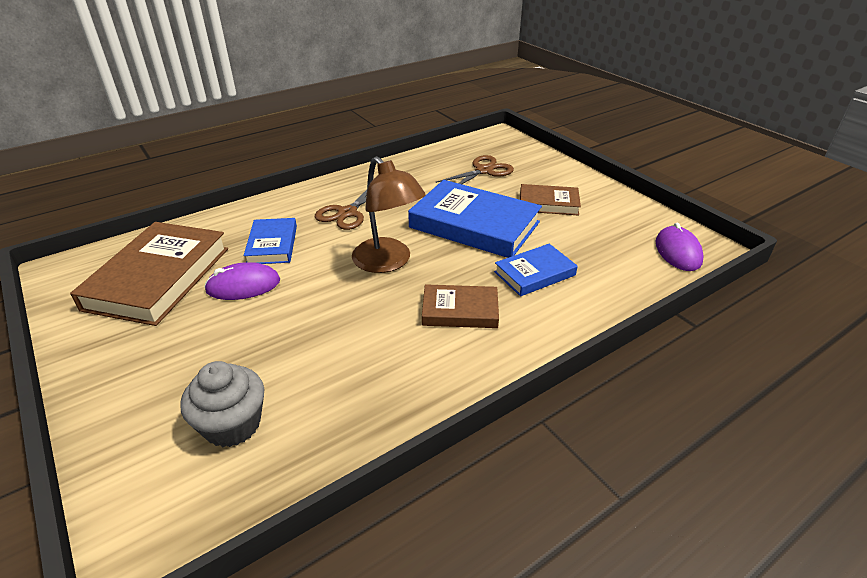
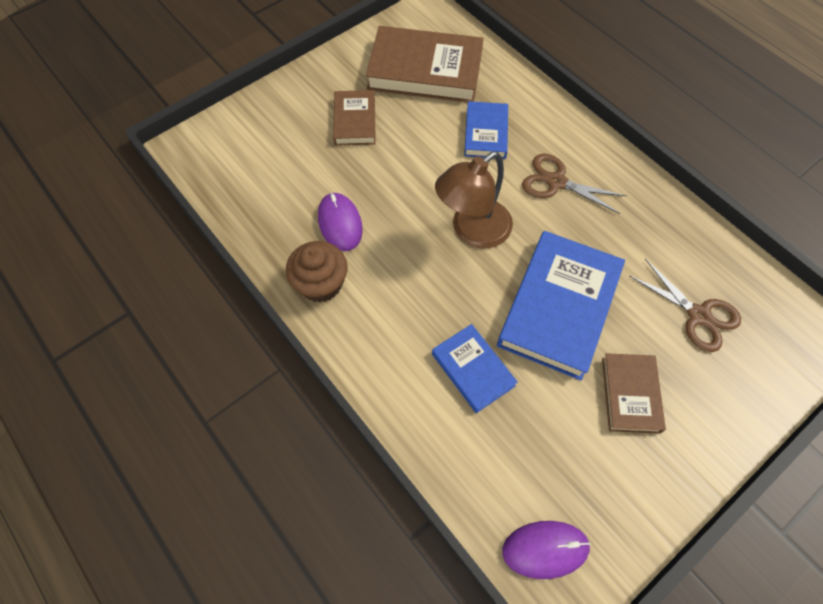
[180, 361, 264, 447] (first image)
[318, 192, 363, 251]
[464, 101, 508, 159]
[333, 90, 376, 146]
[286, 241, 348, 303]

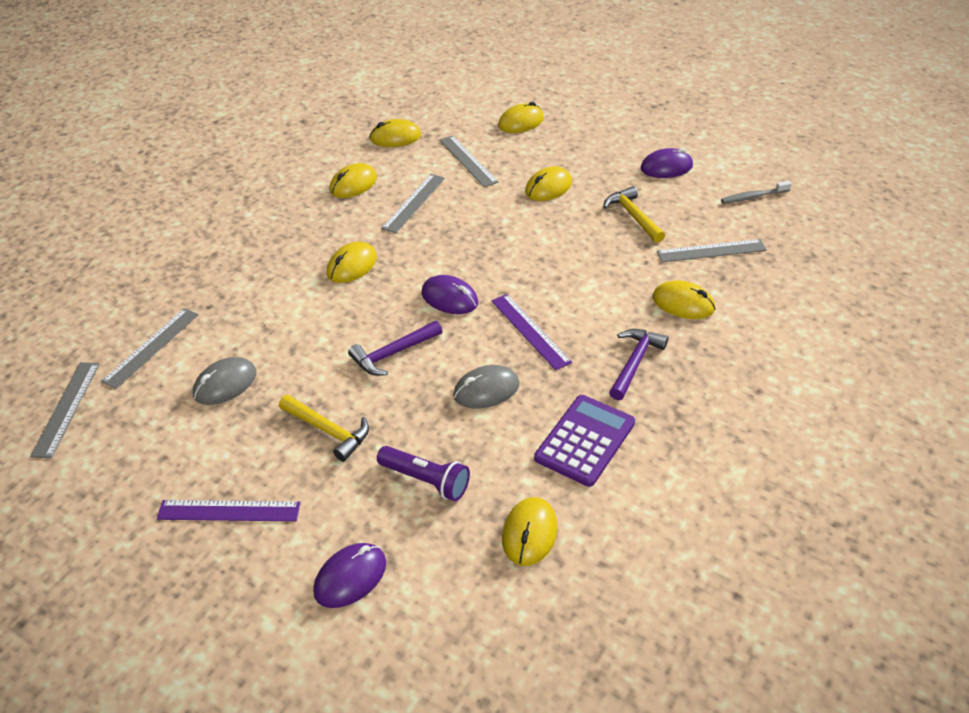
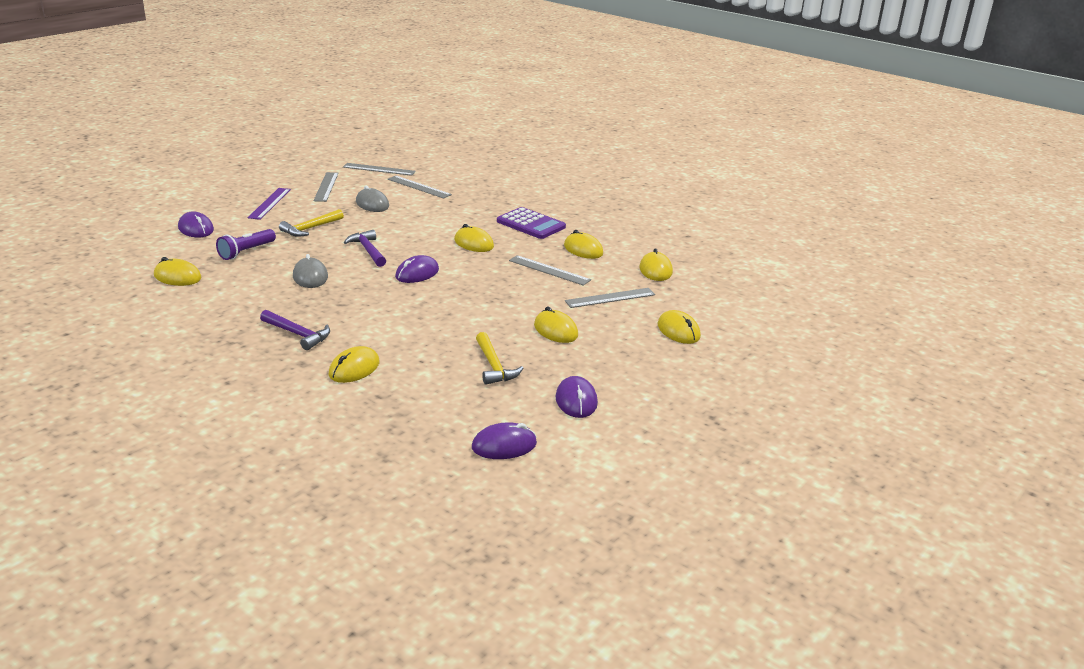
[491, 294, 572, 370] (first image)
[497, 207, 566, 239]
[476, 332, 523, 385]
[313, 172, 339, 202]
[472, 422, 537, 459]

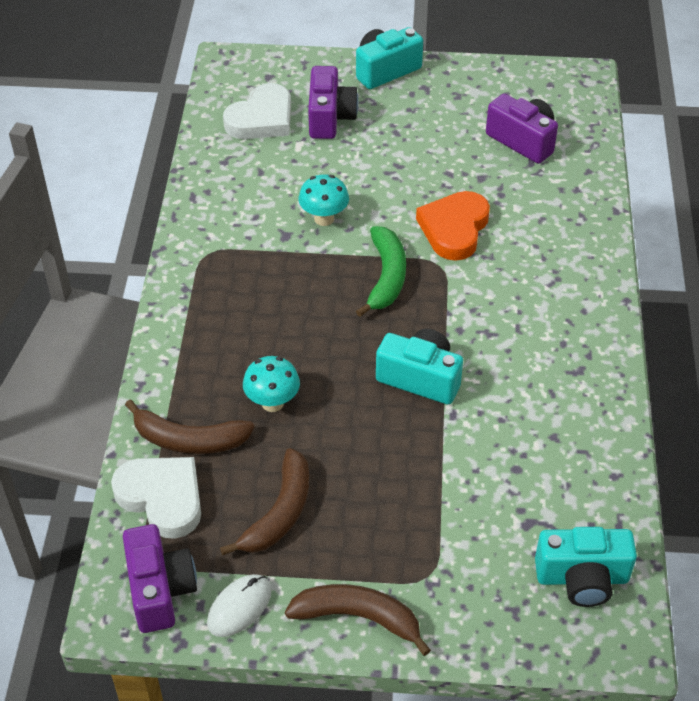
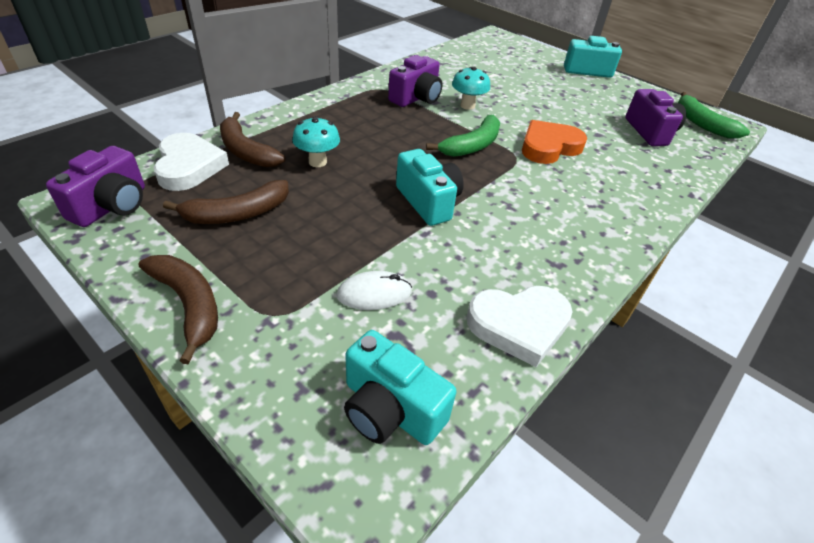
[336, 271, 412, 310]
[467, 286, 573, 367]
[388, 55, 442, 107]
[678, 92, 750, 139]

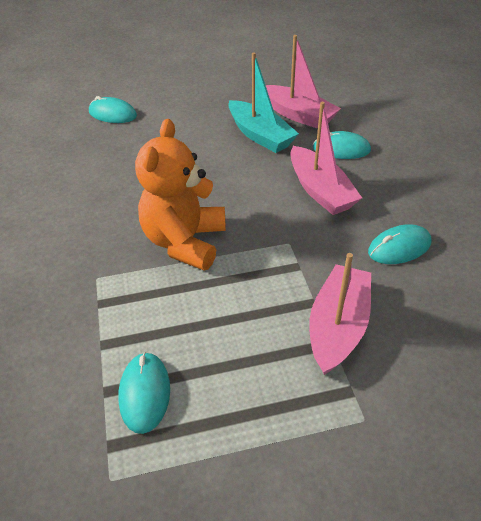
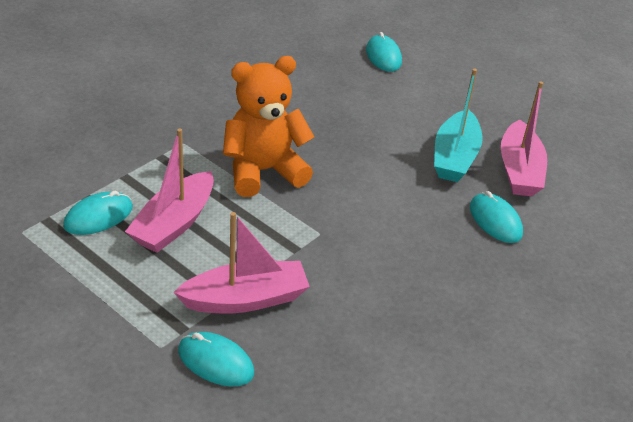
[125, 128, 214, 253]
[178, 332, 254, 387]

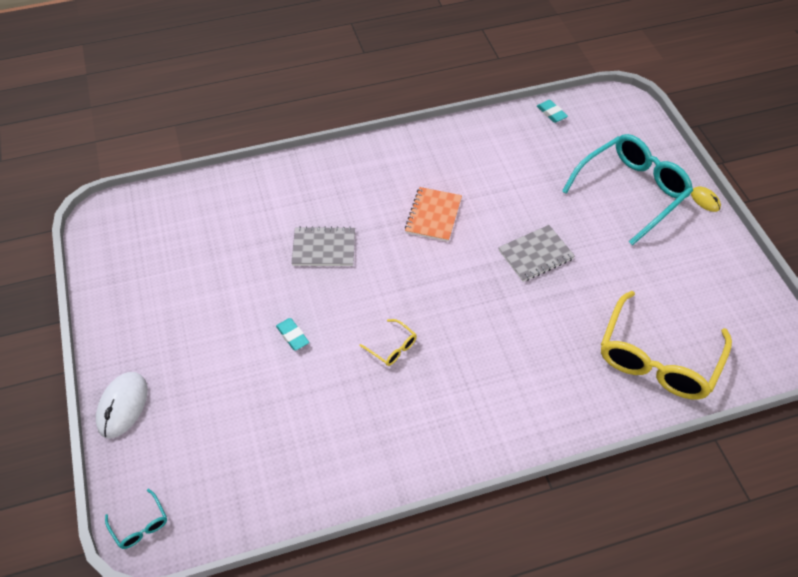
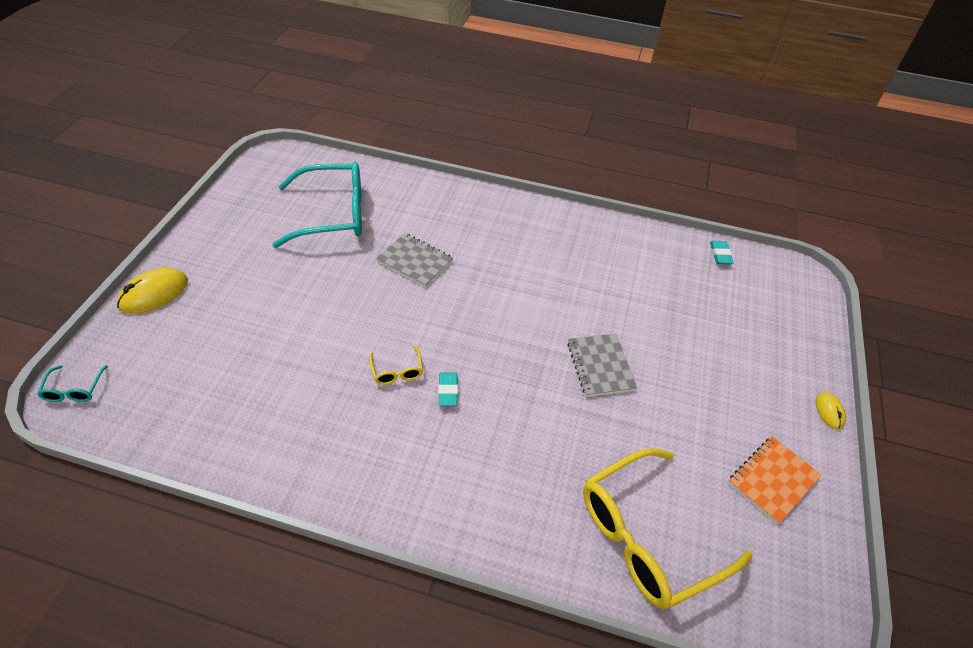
[117, 268, 188, 314]
[438, 372, 458, 406]
[728, 436, 822, 524]
[567, 334, 637, 397]
[272, 162, 362, 248]

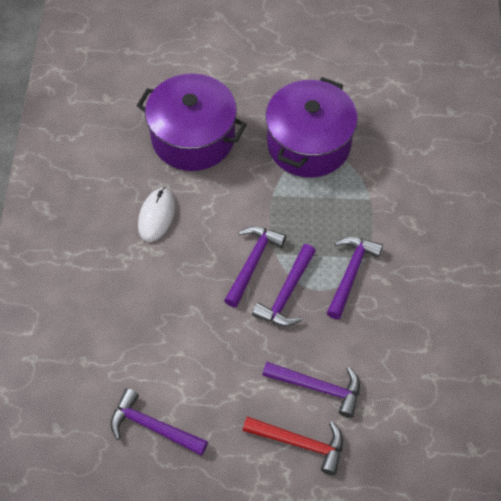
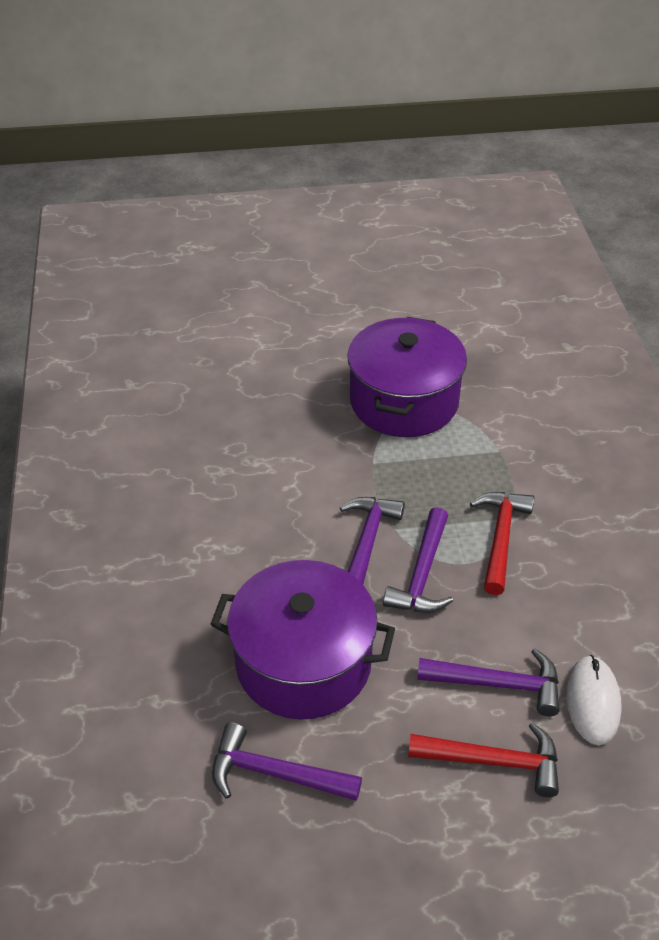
[210, 560, 395, 720]
[566, 655, 622, 745]
[470, 492, 534, 595]

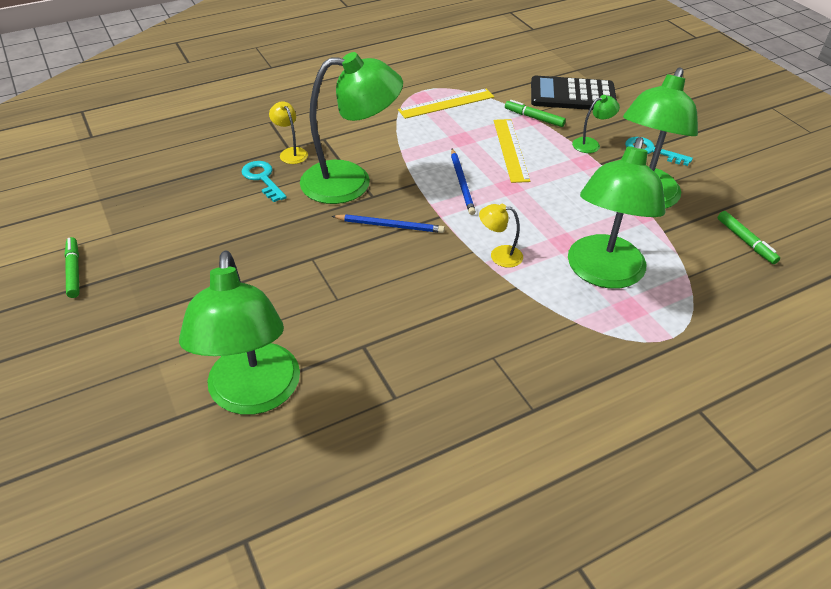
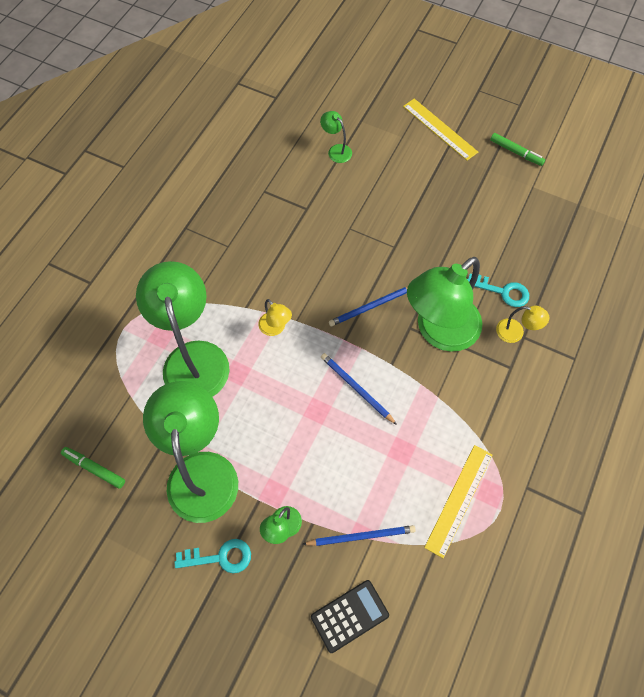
[320, 111, 352, 163]
[258, 299, 292, 336]
[403, 99, 478, 161]
[302, 525, 416, 546]
[311, 580, 389, 653]

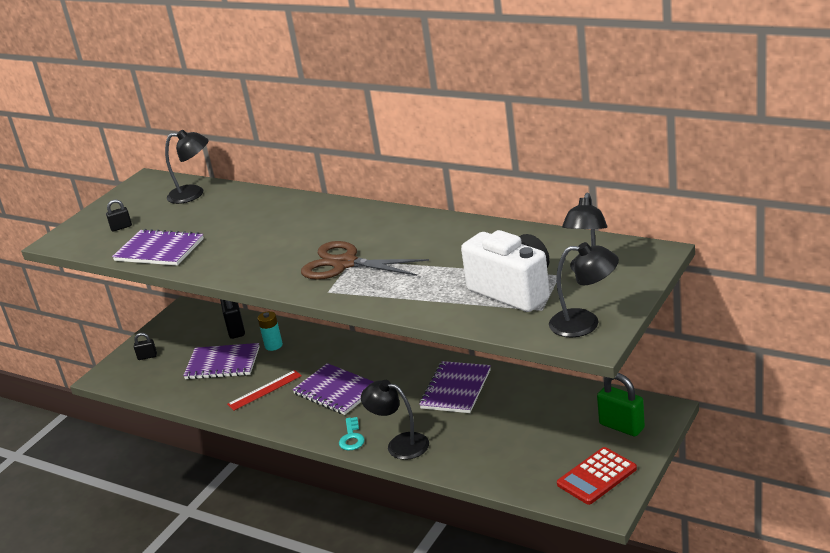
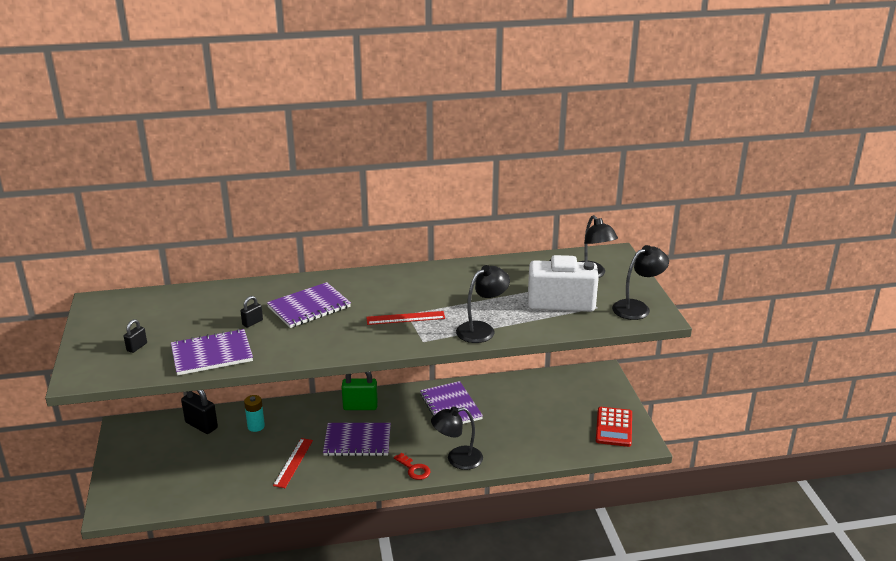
[240, 296, 263, 328]
[456, 265, 510, 343]
[267, 282, 351, 328]
[366, 311, 445, 325]
[394, 453, 430, 480]
[342, 372, 378, 410]

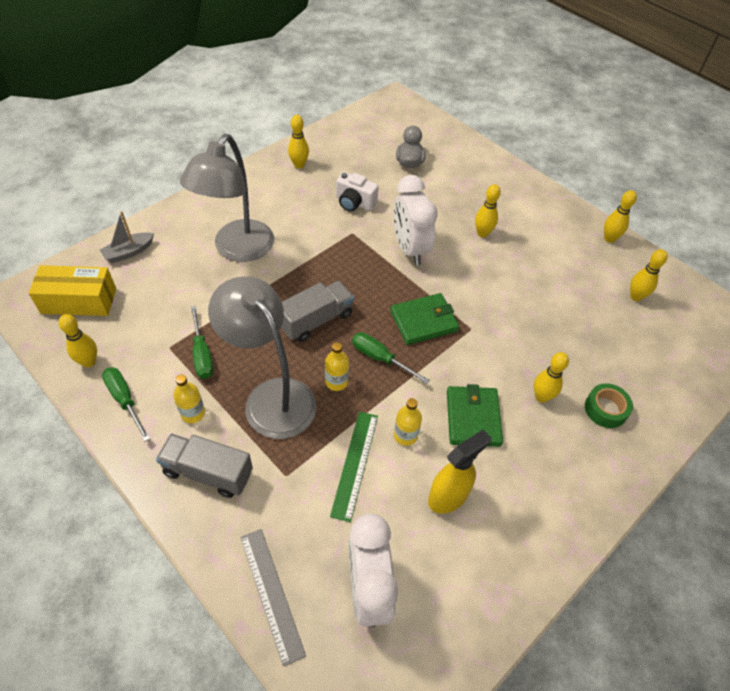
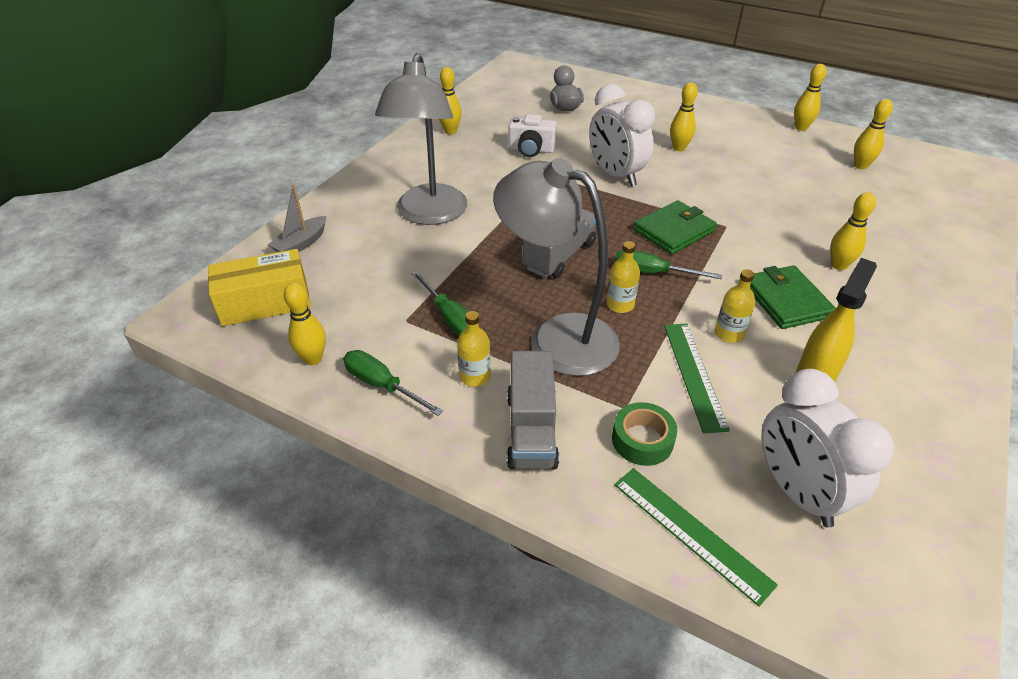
[507, 351, 559, 469]
[614, 468, 778, 606]
[612, 402, 677, 466]

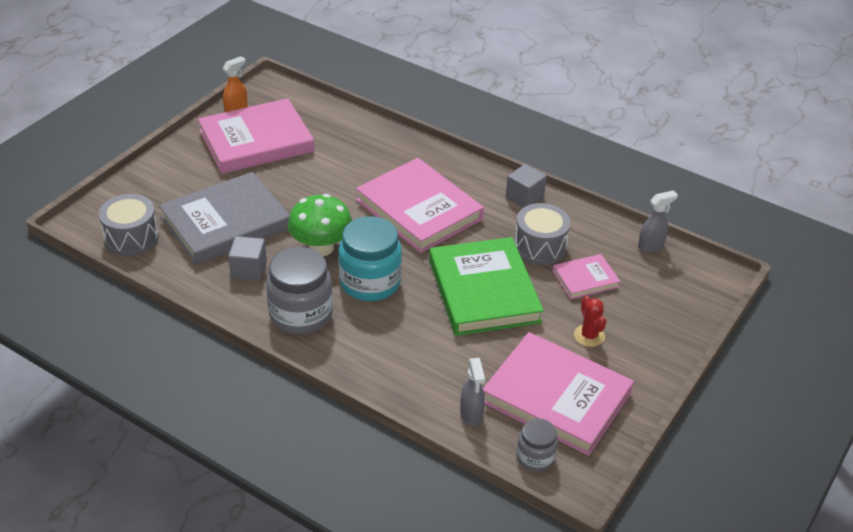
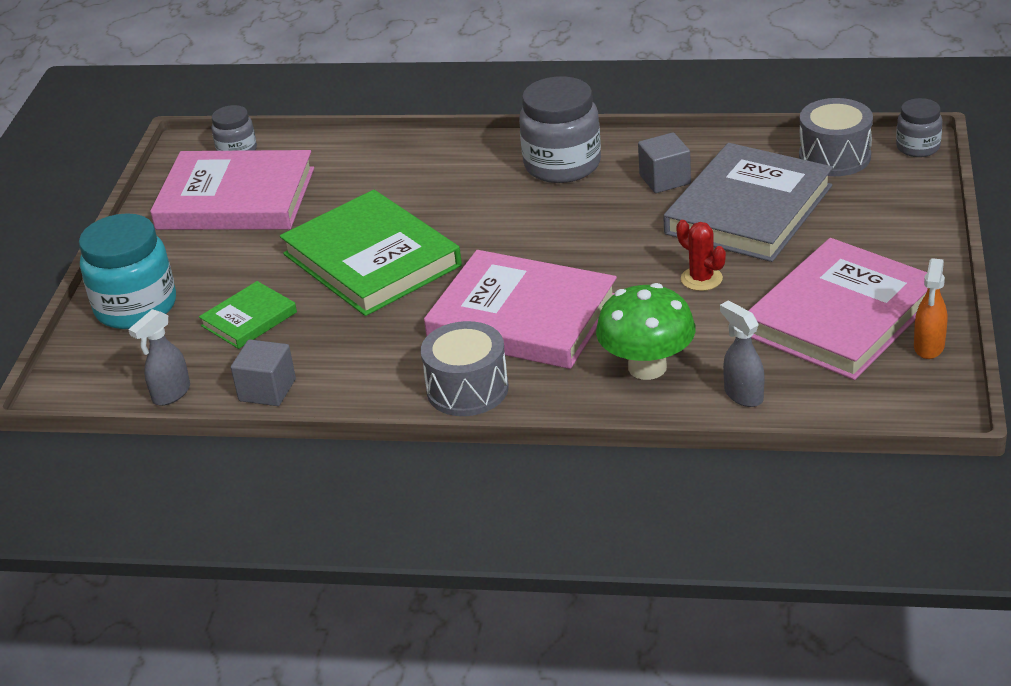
[596, 283, 696, 380]
[79, 213, 176, 329]
[720, 300, 765, 407]
[231, 339, 296, 406]
[421, 321, 509, 416]
[199, 281, 297, 349]
[676, 220, 726, 291]
[896, 98, 942, 157]

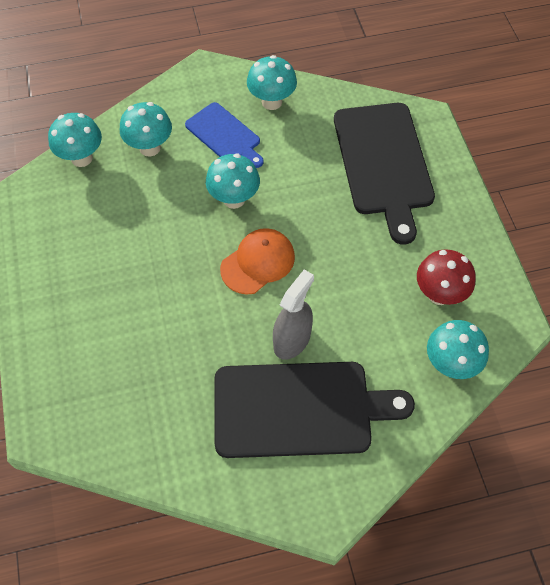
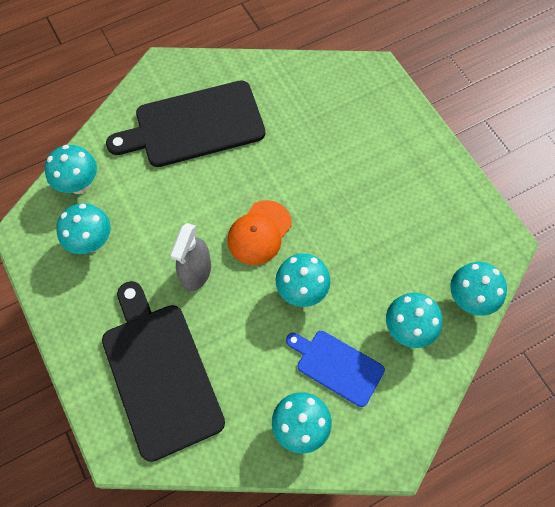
[170, 223, 211, 292]
[56, 203, 111, 254]

